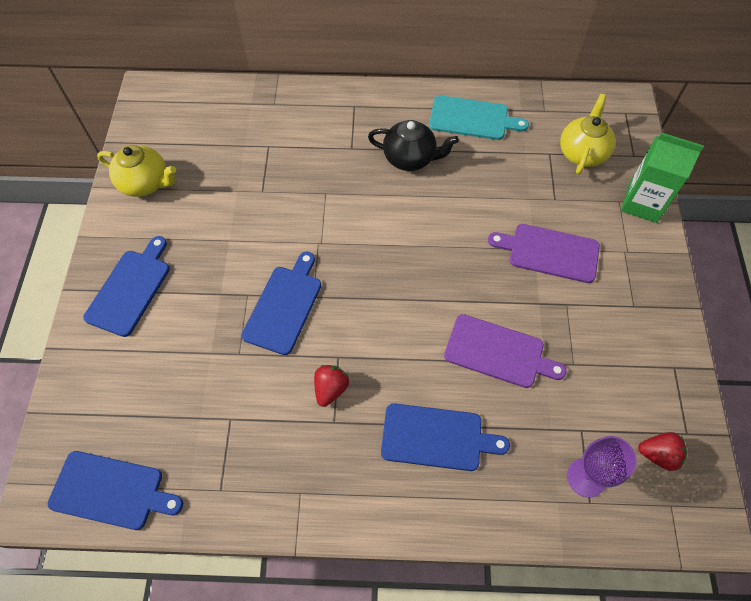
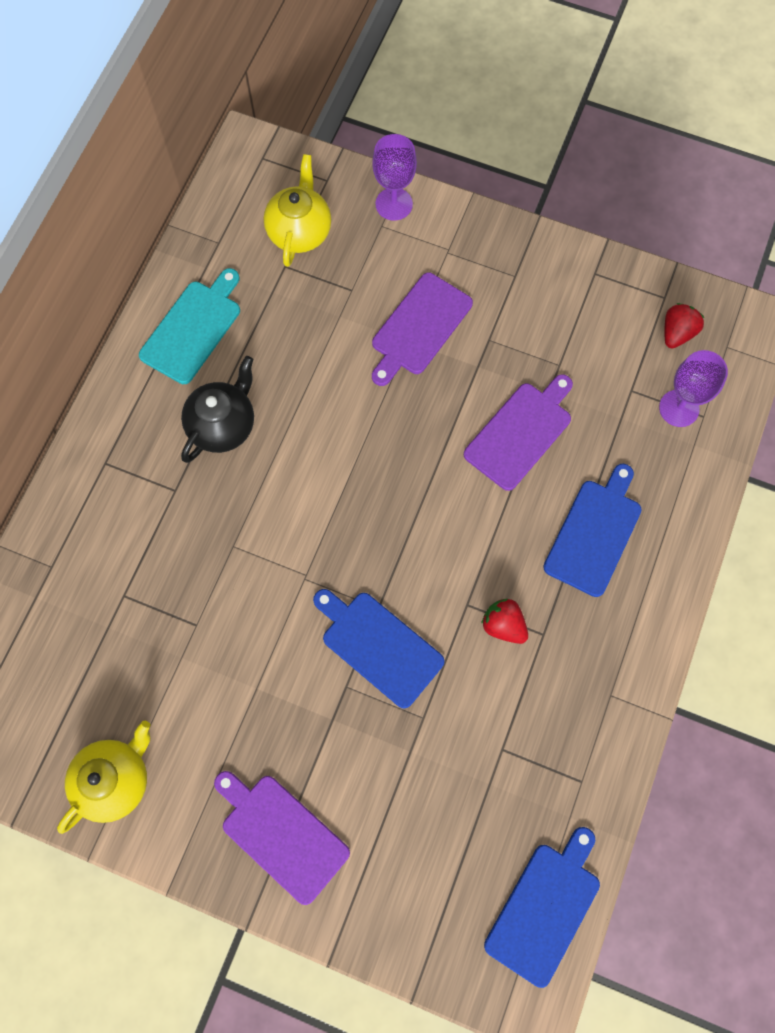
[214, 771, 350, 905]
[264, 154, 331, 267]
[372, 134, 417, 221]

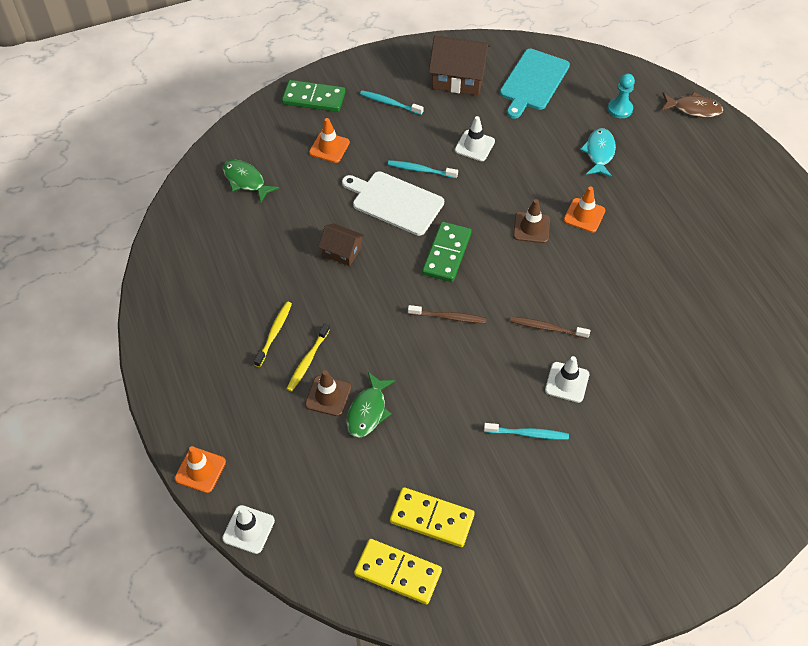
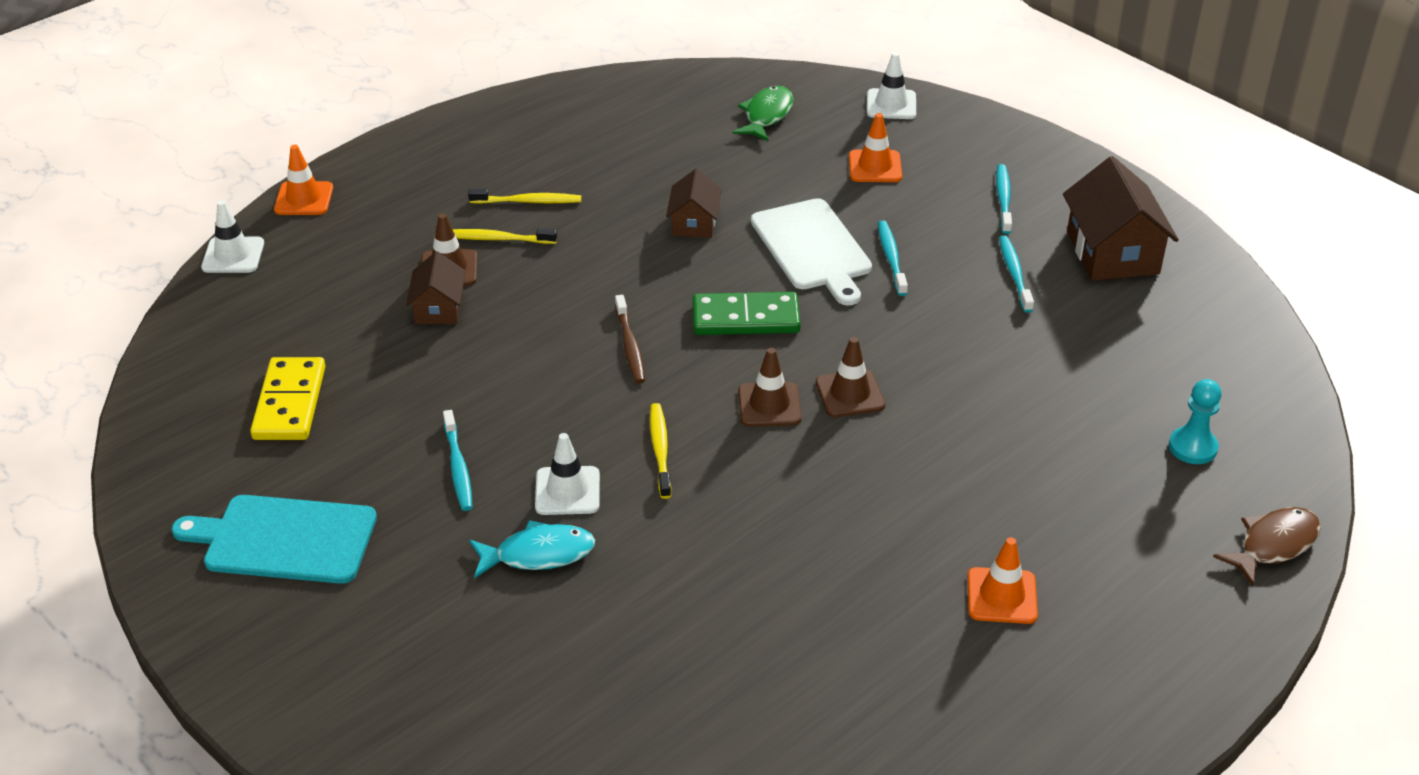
[282, 80, 345, 112] (first image)
[751, 198, 872, 305]
[406, 251, 466, 324]
[354, 539, 442, 604] (first image)
[867, 52, 916, 119]
[171, 495, 377, 584]
[650, 403, 671, 499]
[968, 537, 1038, 624]
[469, 520, 595, 579]
[1213, 507, 1321, 586]
[738, 348, 802, 427]
[999, 235, 1034, 313]

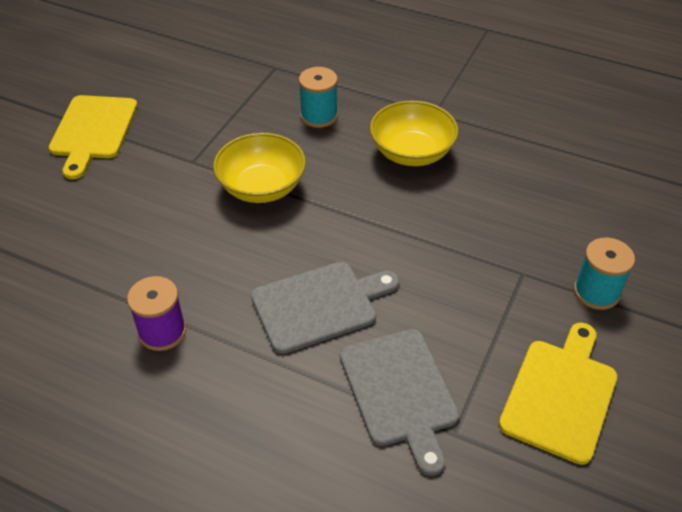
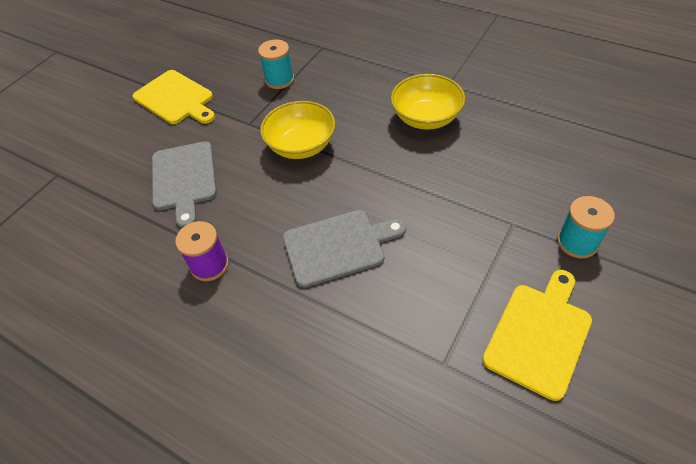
[133, 70, 215, 124]
[258, 39, 294, 89]
[152, 141, 217, 228]

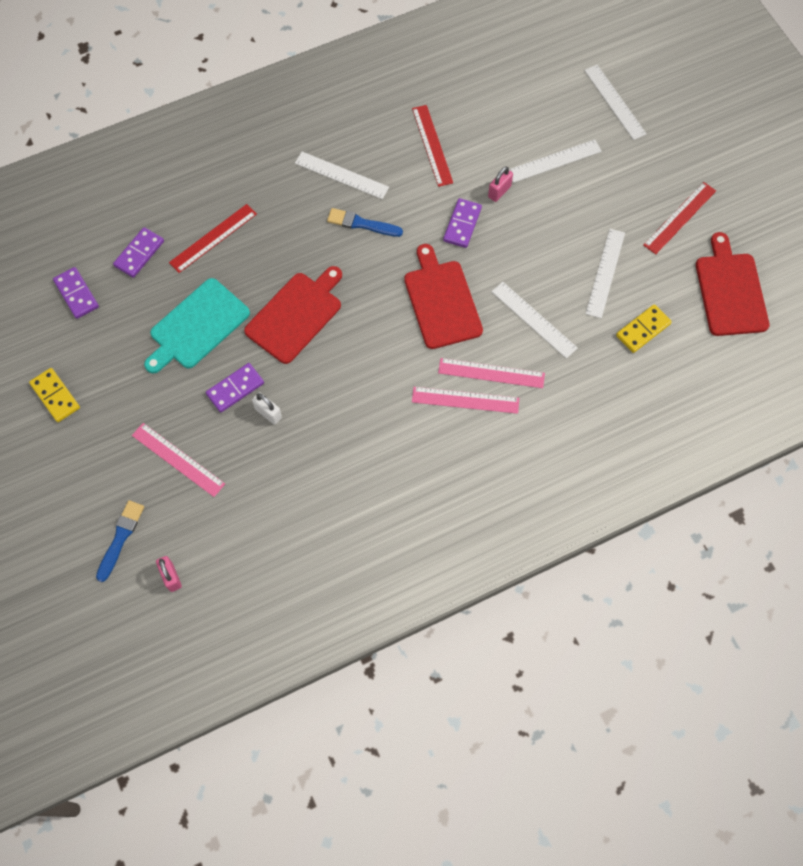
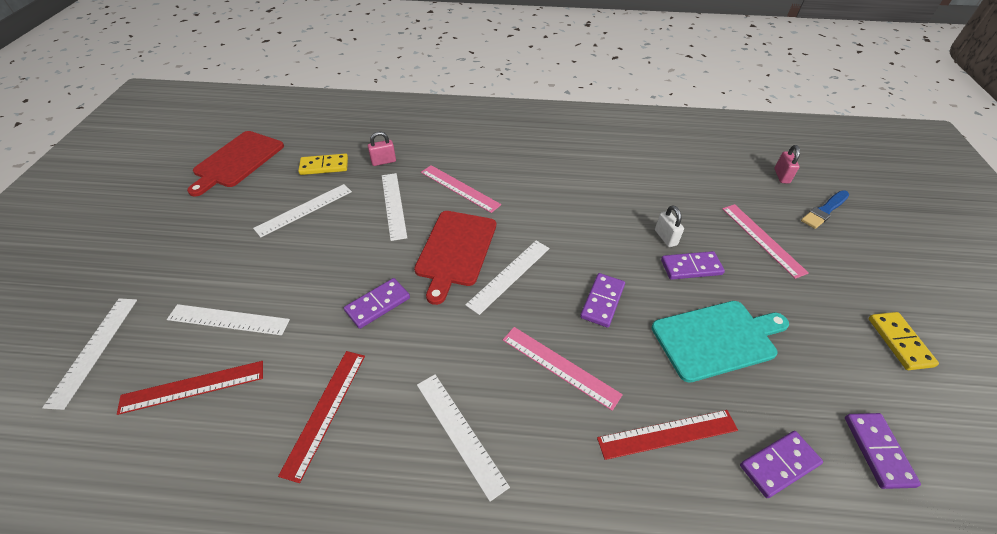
[580, 273, 625, 328]
[327, 208, 403, 237] (first image)
[503, 327, 623, 411]
[368, 132, 396, 166]
[117, 361, 263, 415]
[465, 241, 549, 315]

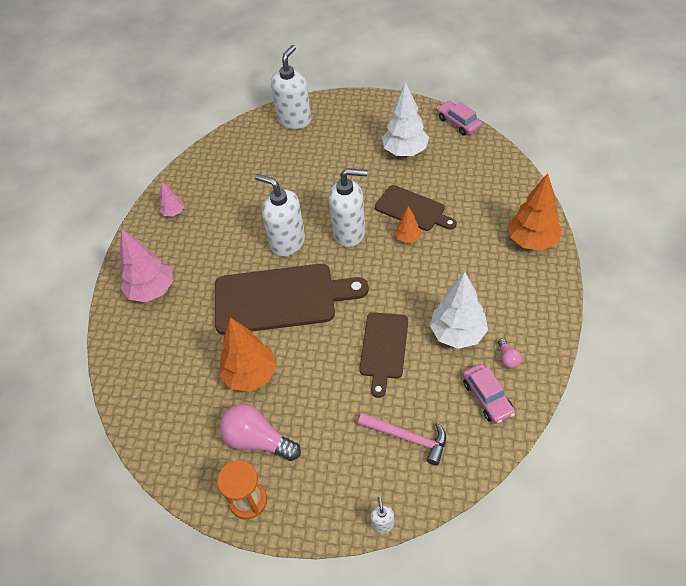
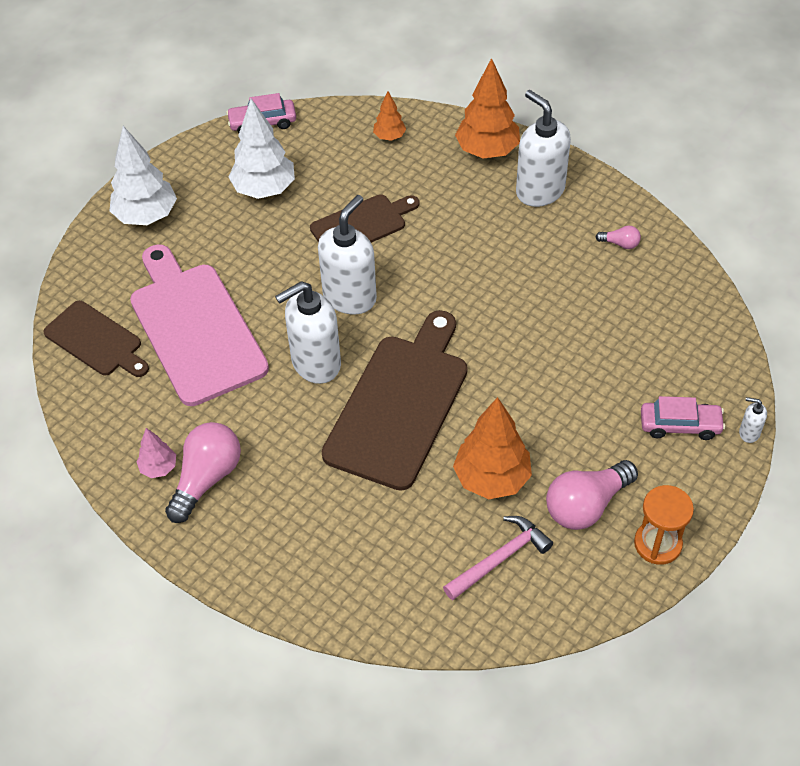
[119, 228, 173, 302] (first image)
[516, 90, 571, 207]
[443, 516, 553, 600]
[43, 301, 149, 377]
[373, 91, 406, 141]
[110, 126, 177, 225]
[641, 396, 725, 440]
[130, 244, 269, 406]
[165, 422, 241, 523]

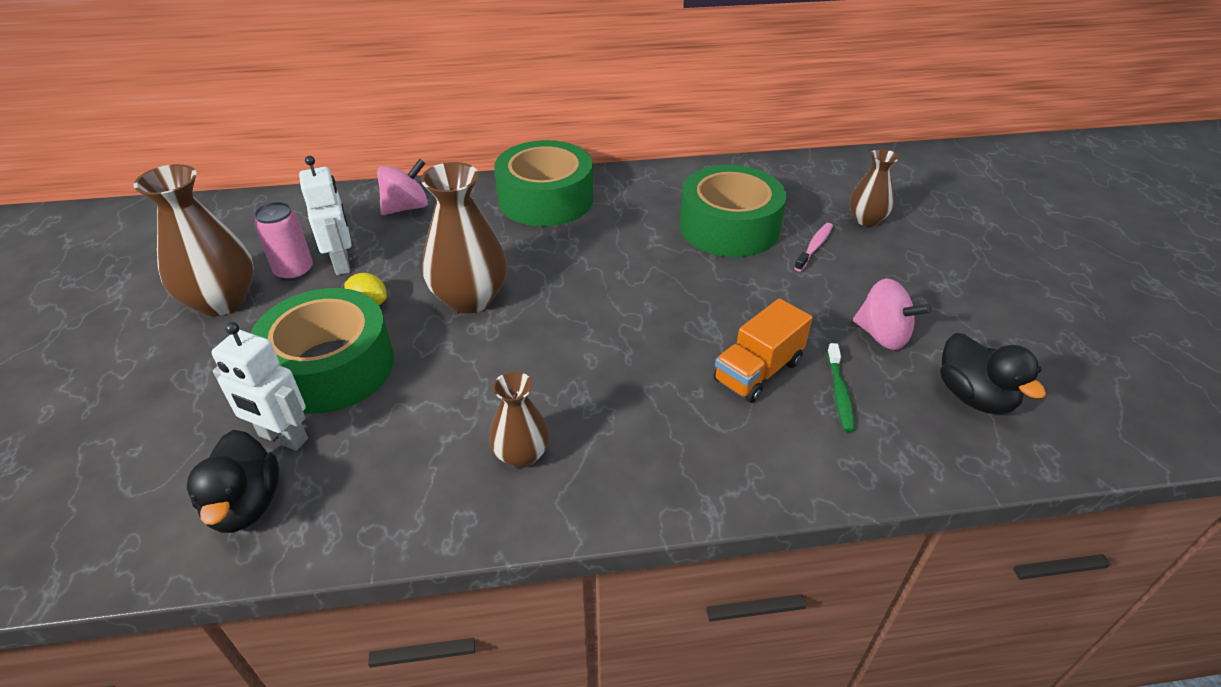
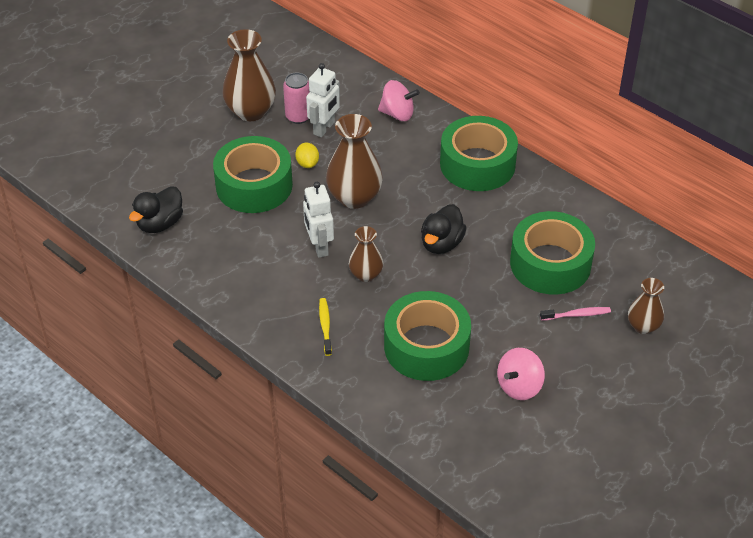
[303, 182, 334, 258]
[349, 226, 383, 282]
[384, 291, 471, 381]
[827, 343, 855, 432] (first image)
[497, 348, 545, 400]
[421, 204, 467, 254]
[319, 298, 332, 356]

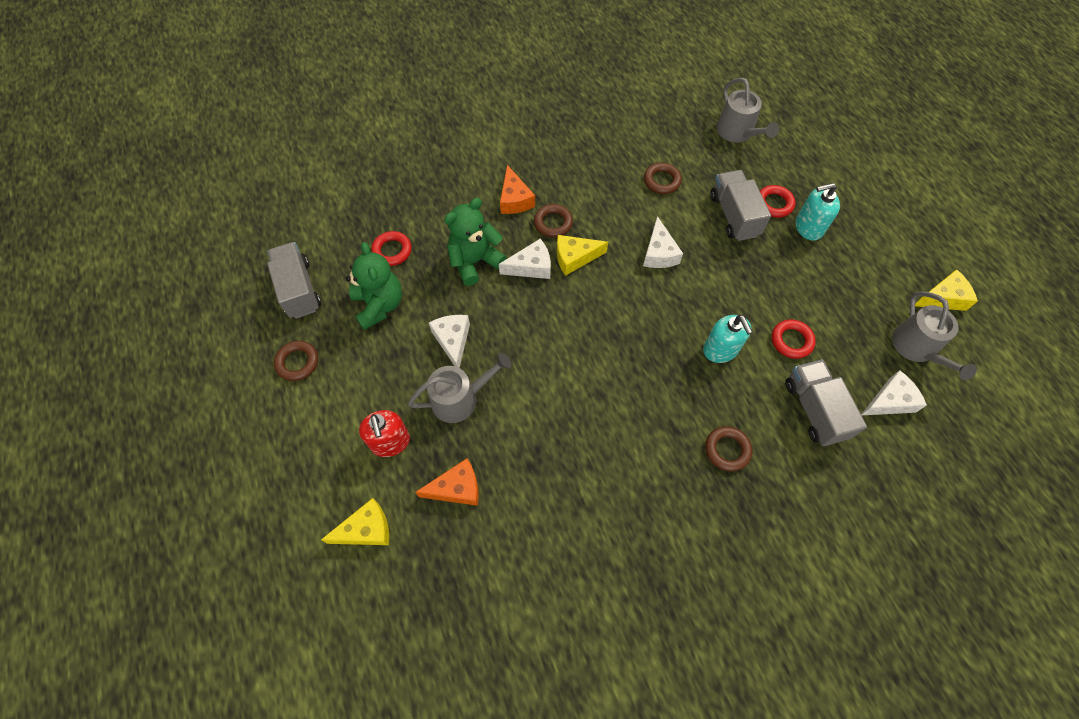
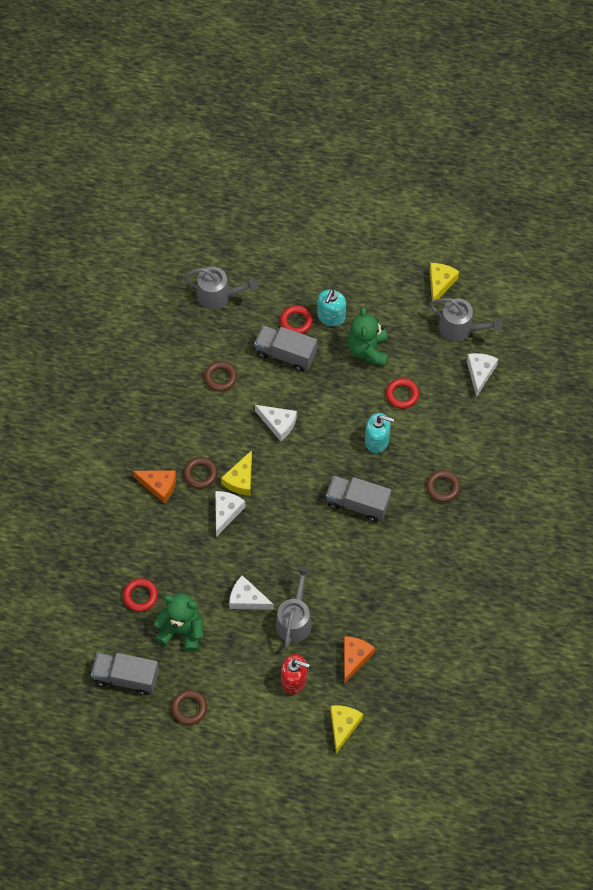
[347, 307, 388, 366]
[326, 476, 391, 522]

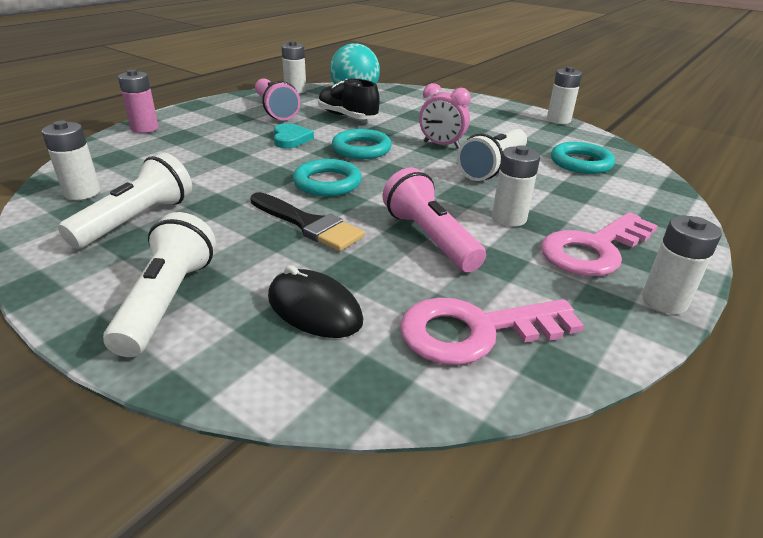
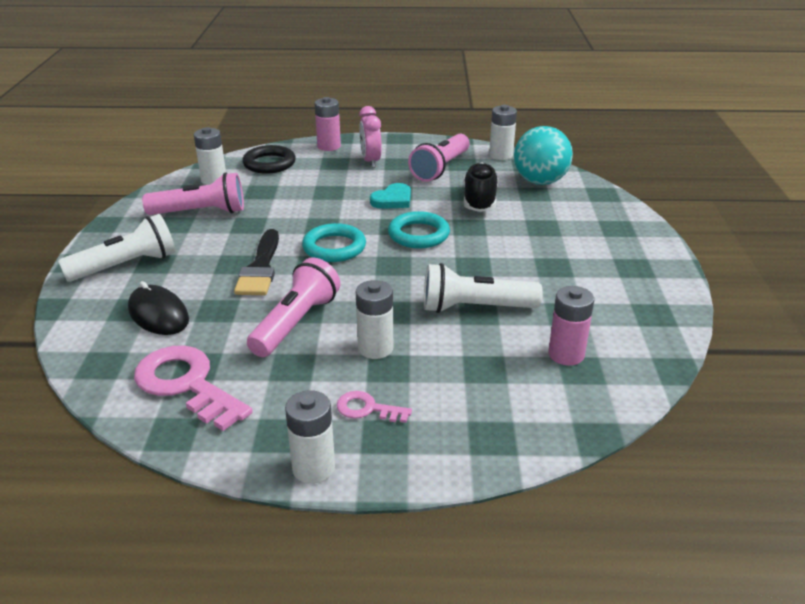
[142, 172, 244, 215]
[128, 281, 189, 335]
[359, 106, 382, 168]
[337, 391, 412, 423]
[547, 67, 582, 124] (first image)
[548, 286, 594, 366]
[242, 145, 296, 174]

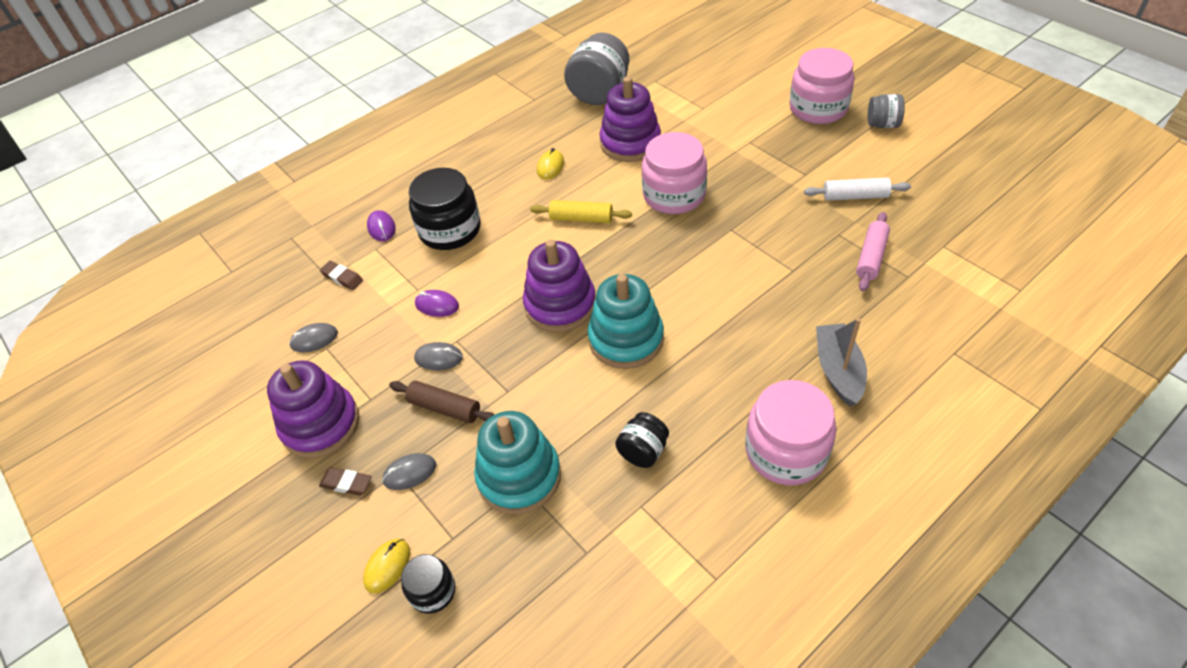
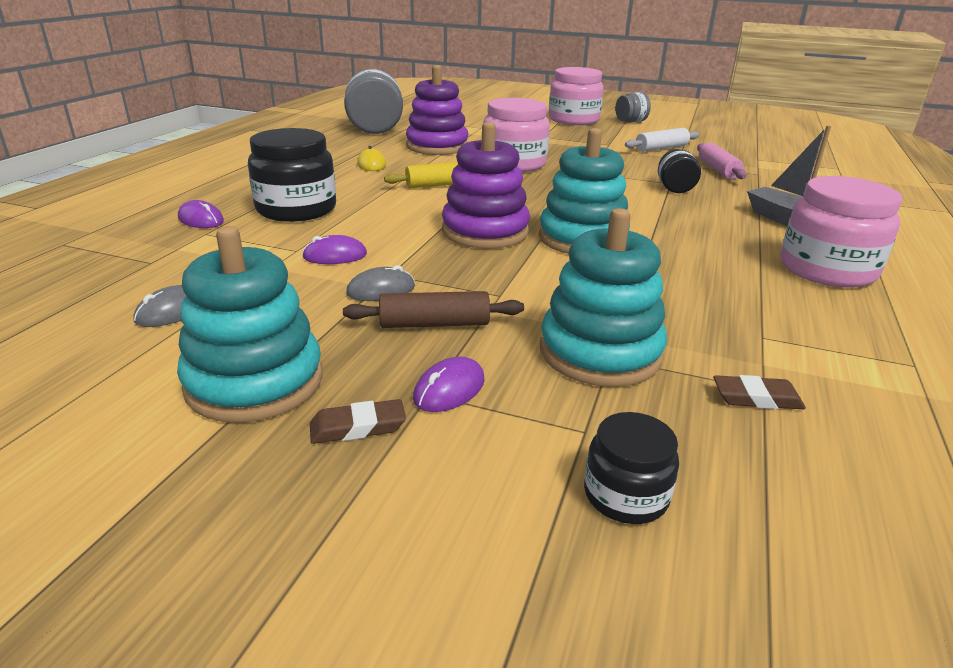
[177, 226, 323, 423]
[713, 375, 806, 409]
[363, 539, 410, 593] (first image)
[413, 356, 485, 412]
[658, 149, 701, 193]

